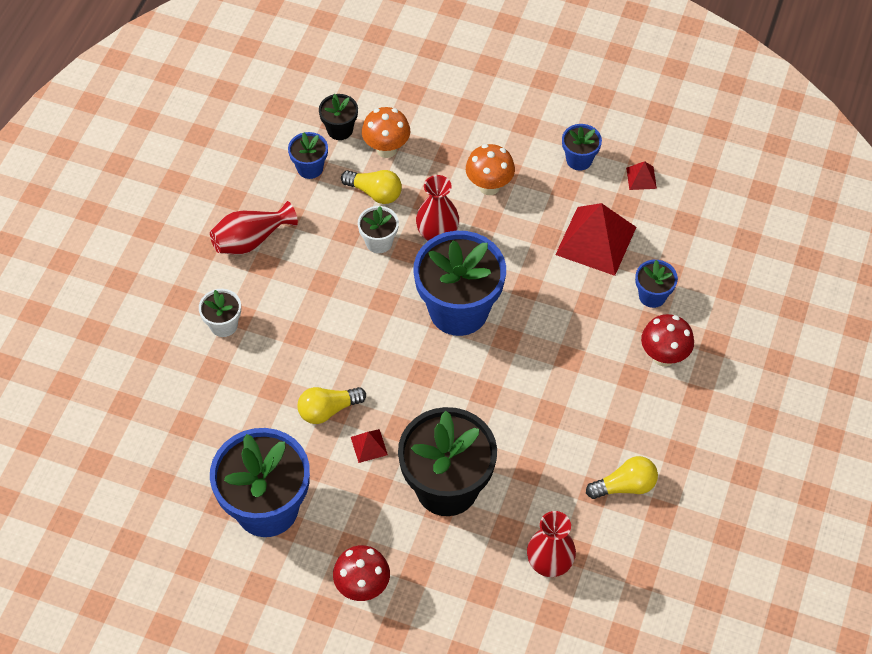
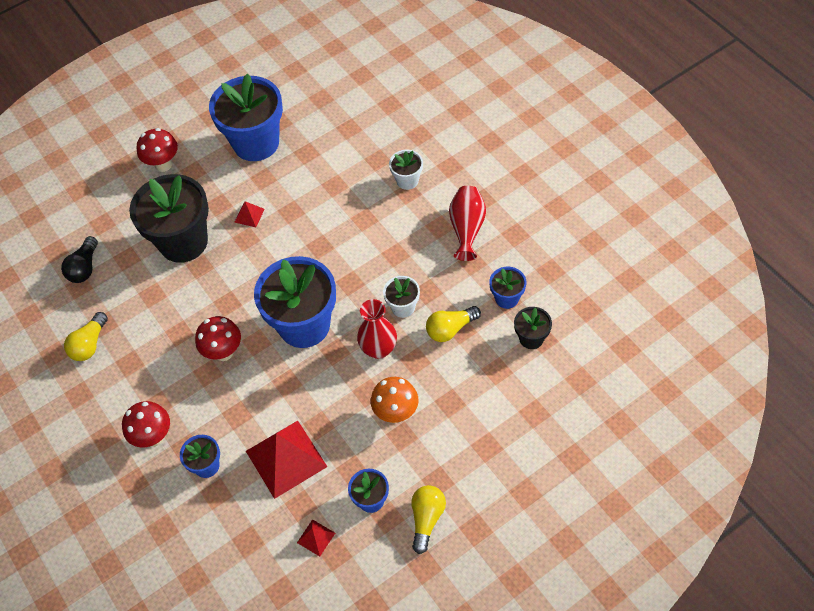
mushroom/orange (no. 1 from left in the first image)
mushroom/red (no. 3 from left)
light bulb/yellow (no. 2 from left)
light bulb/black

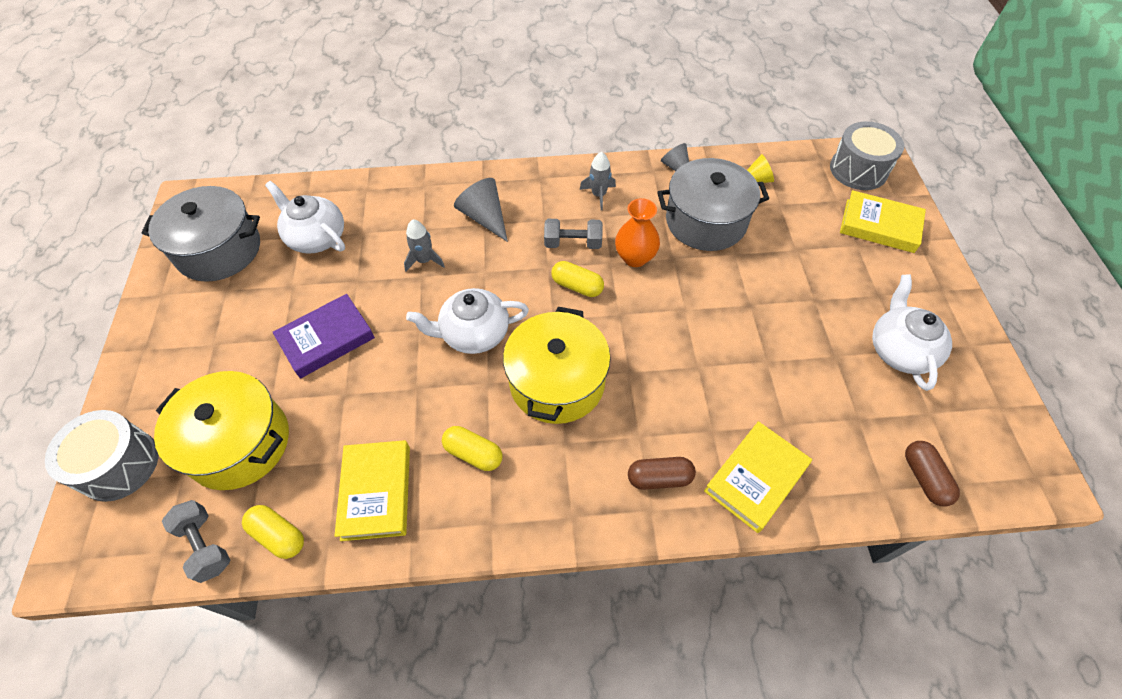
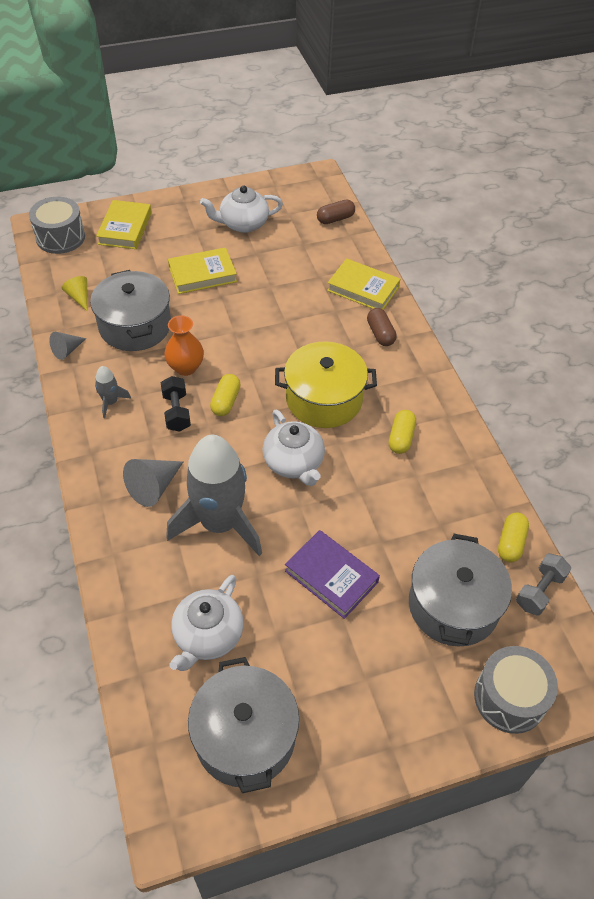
book/yellow (no. 2 from left)
pot/grey (no. 3 from left)
dumbbell/black
rocket/grey (no. 2 from left)

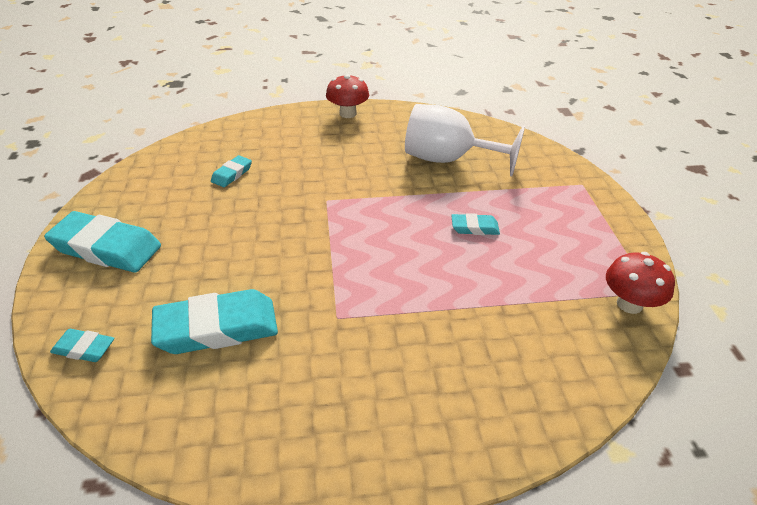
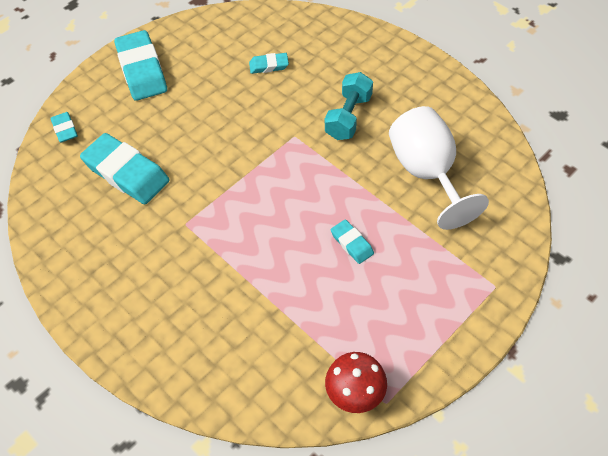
mushroom/red (no. 1 from left in the first image)
dumbbell/turquoise

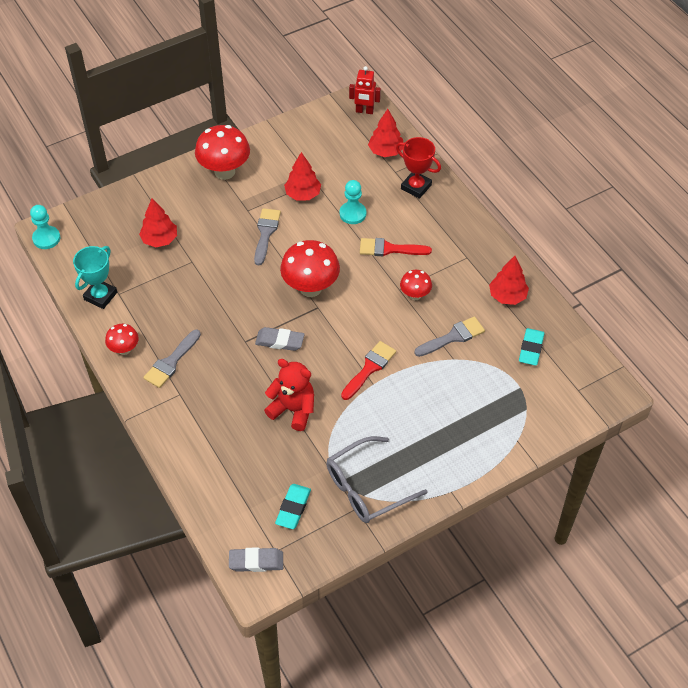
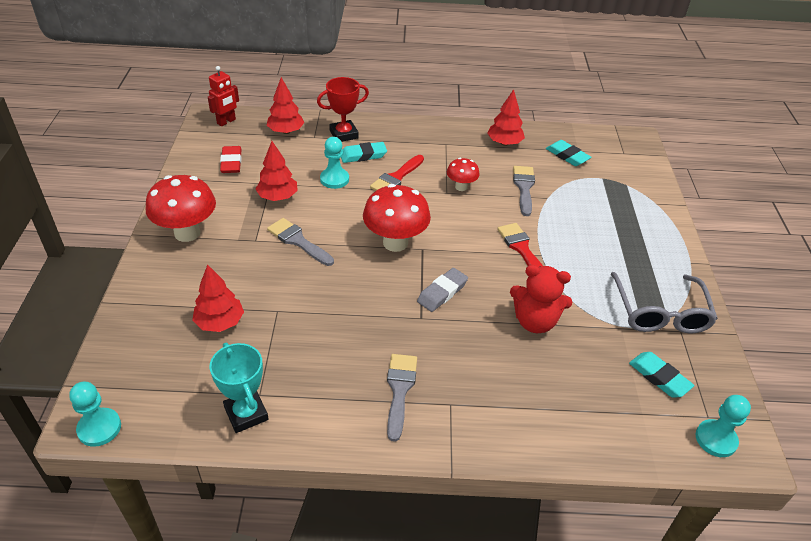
mushroom/red (no. 1 from left in the first image)
eraser/red
eraser/turquoise (no. 1 from left)
pawn/turquoise (no. 3 from left)
brush/grey (no. 2 from left)
teddy bear/red

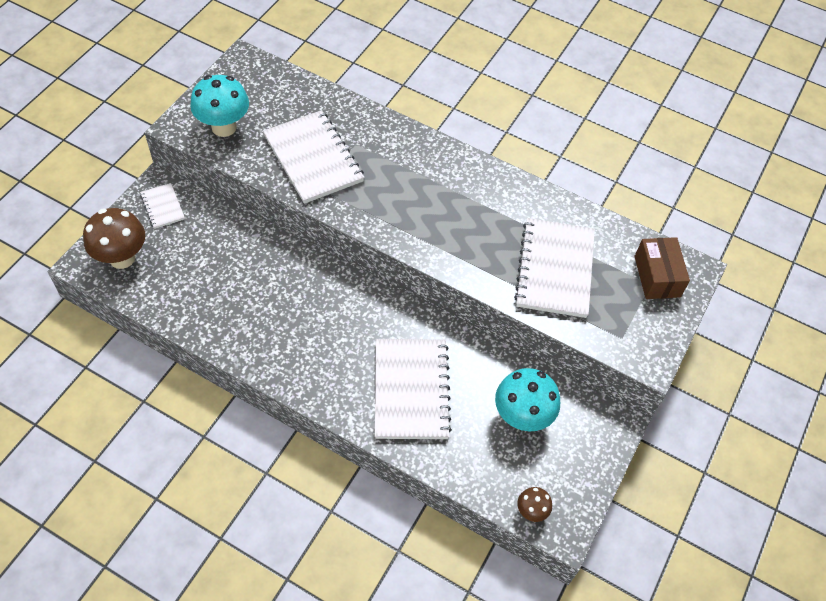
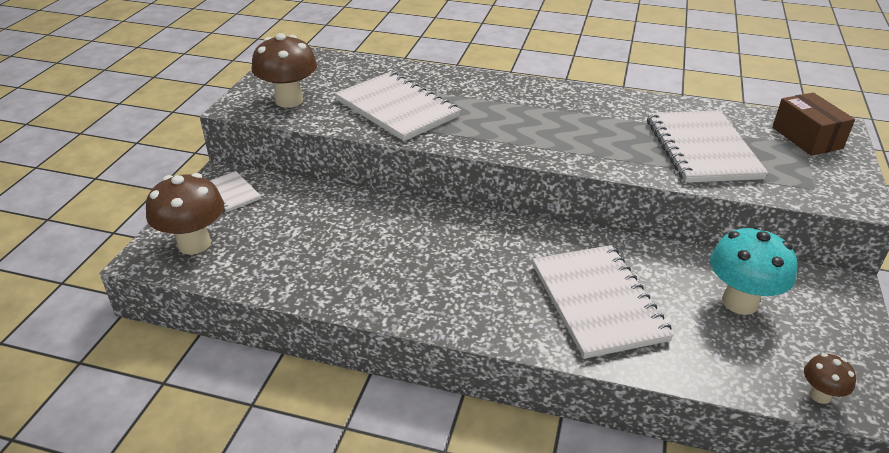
mushroom/brown (no. 2 from left)

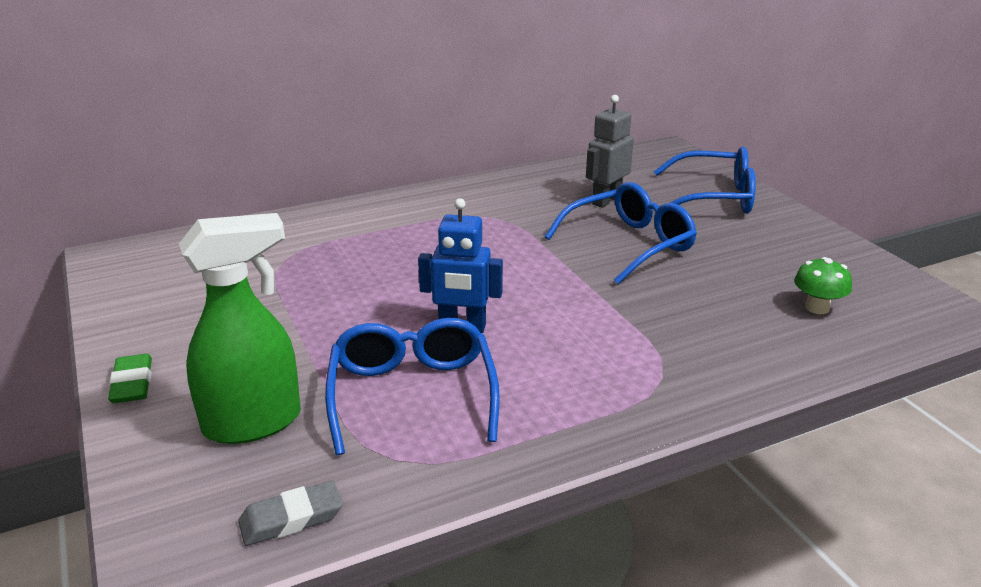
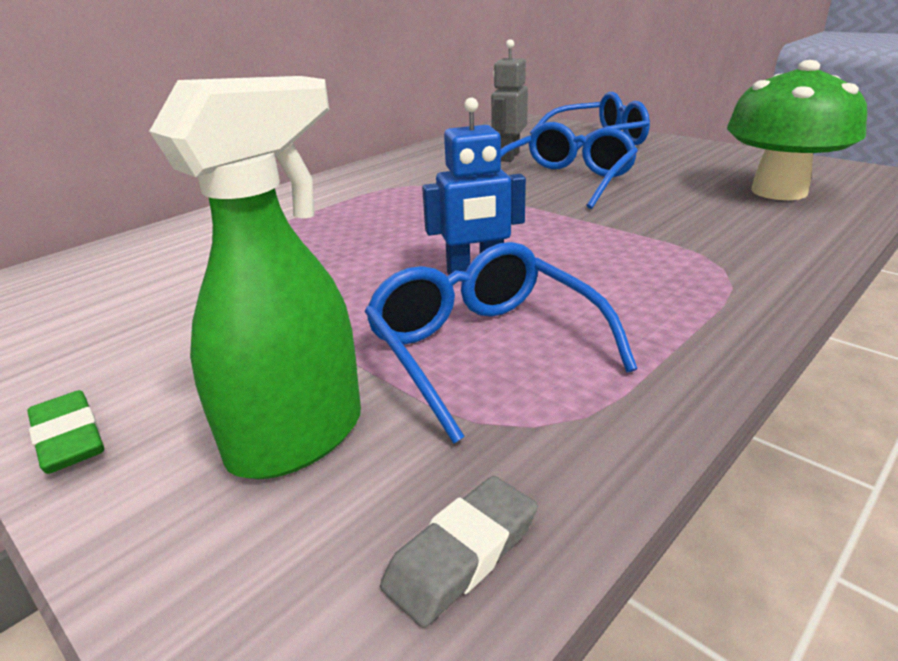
mushroom/green

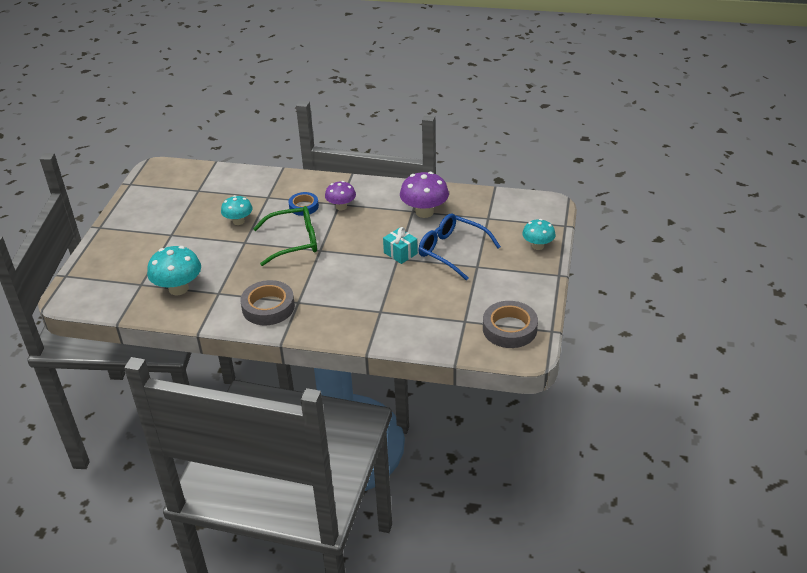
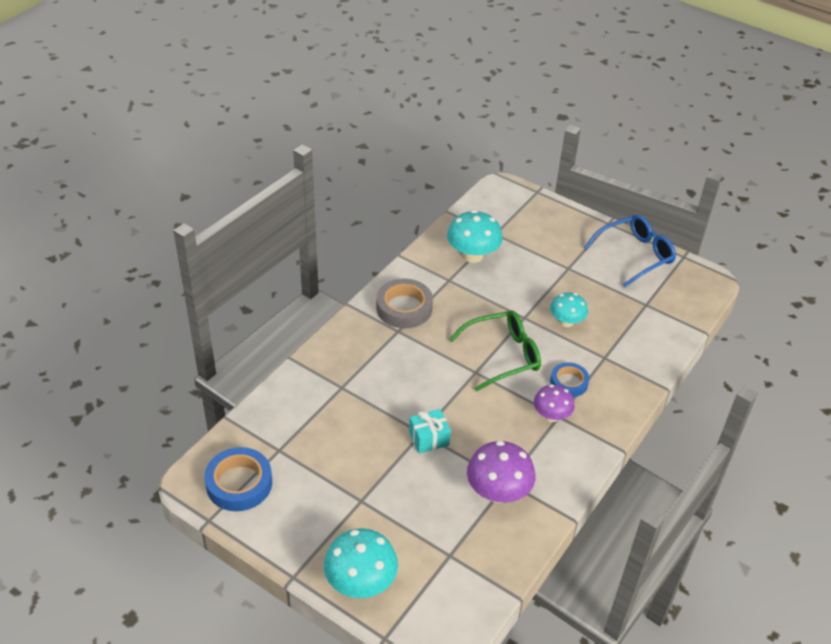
glasses/blue
tape/blue (no. 1 from left)
glasses/green
mushroom/turquoise (no. 1 from left)

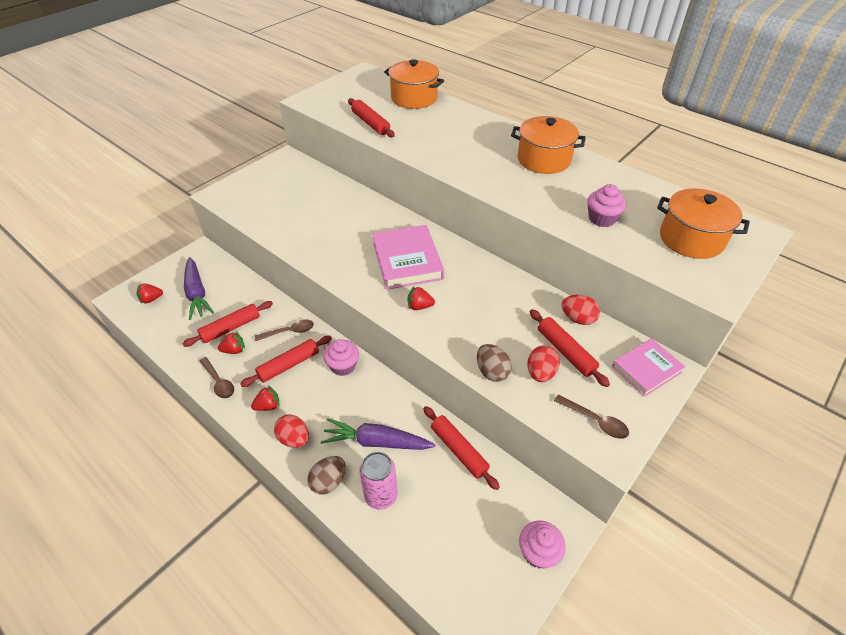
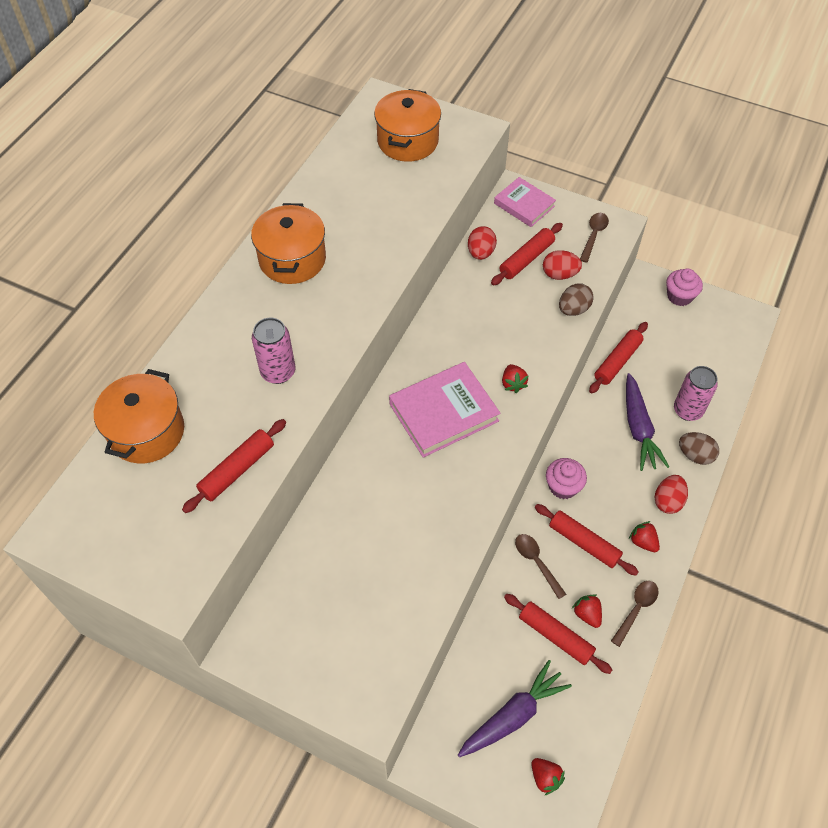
cupcake/pink (no. 3 from left in the first image)
can/pink (no. 1 from left)

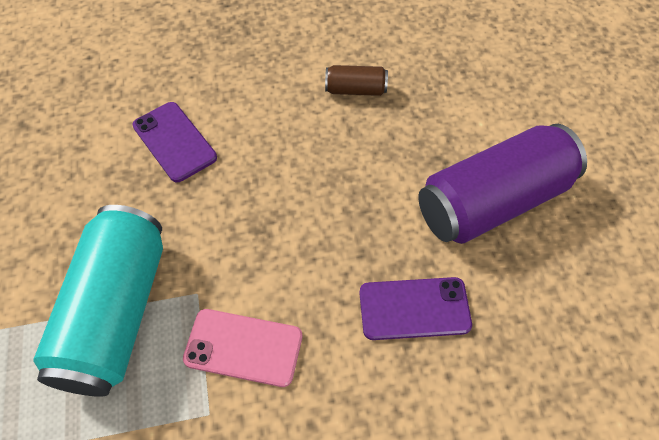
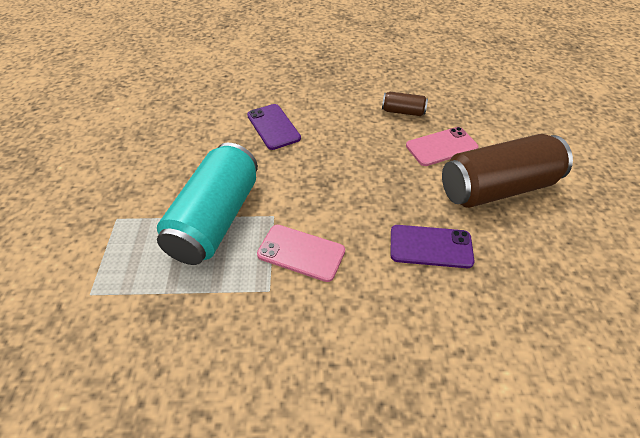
phone/pink (no. 2 from left)
can/brown (no. 2 from left)

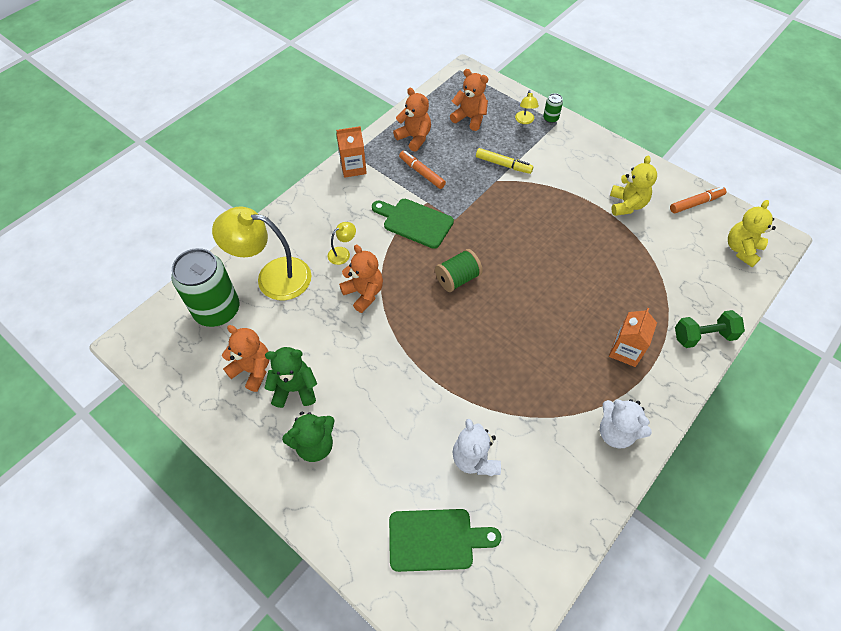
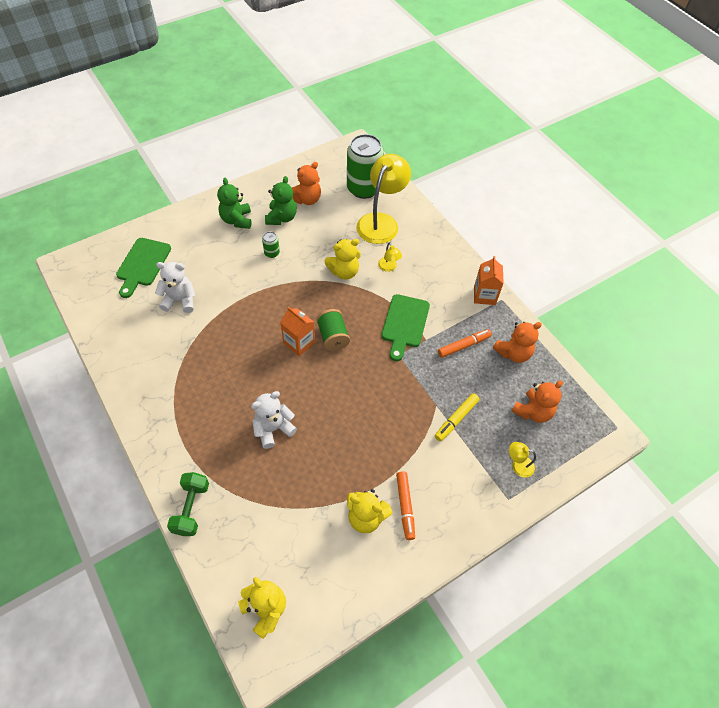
can/green (no. 1 from left)
teddy bear/white (no. 2 from left)
carton/orange (no. 1 from left)
marker/orange (no. 1 from left)
teddy bear/yellow (no. 2 from left)
cutting board/green (no. 2 from left)

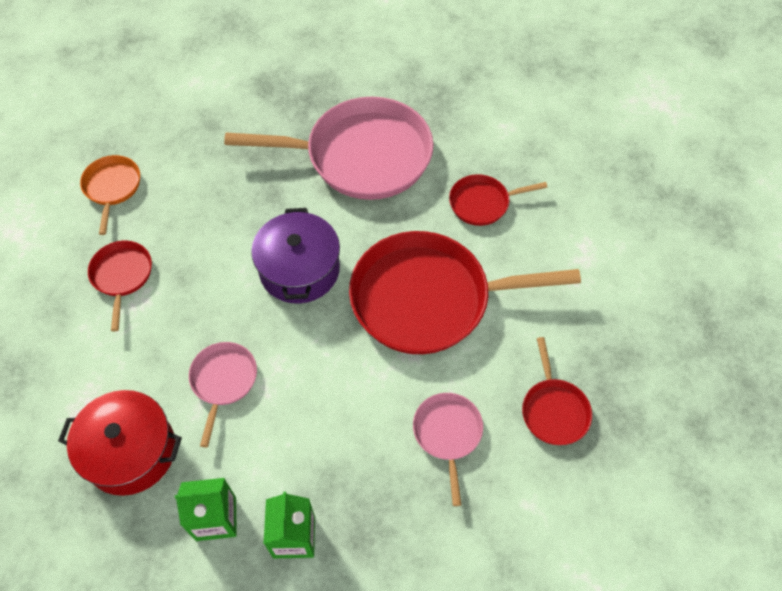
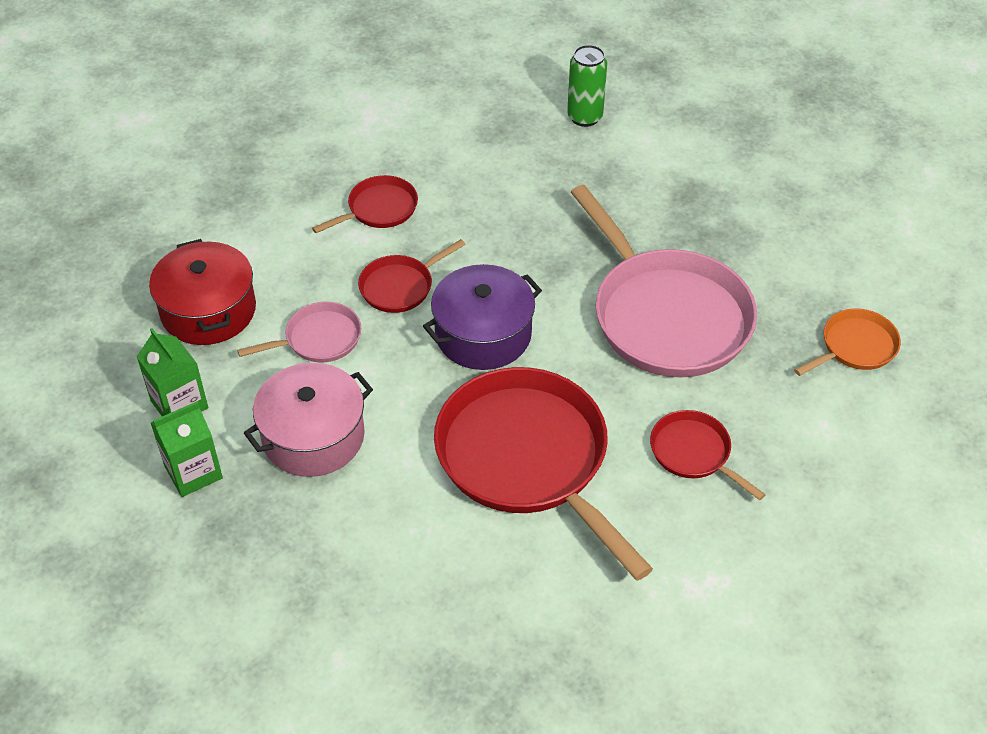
pan/pink (no. 3 from left in the first image)
pot/pink
can/green
pan/orange
pan/red (no. 2 from left)

